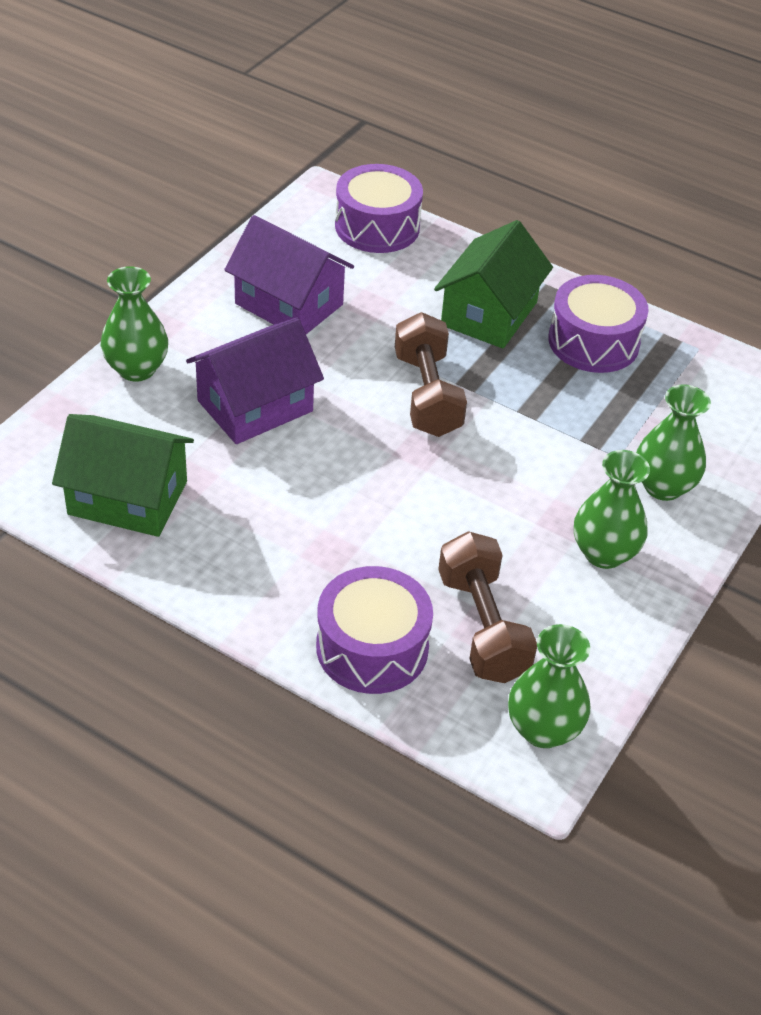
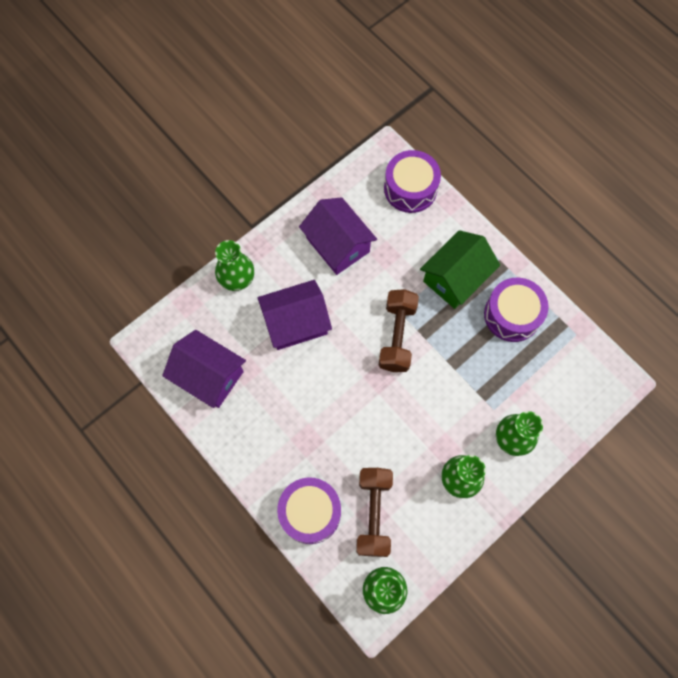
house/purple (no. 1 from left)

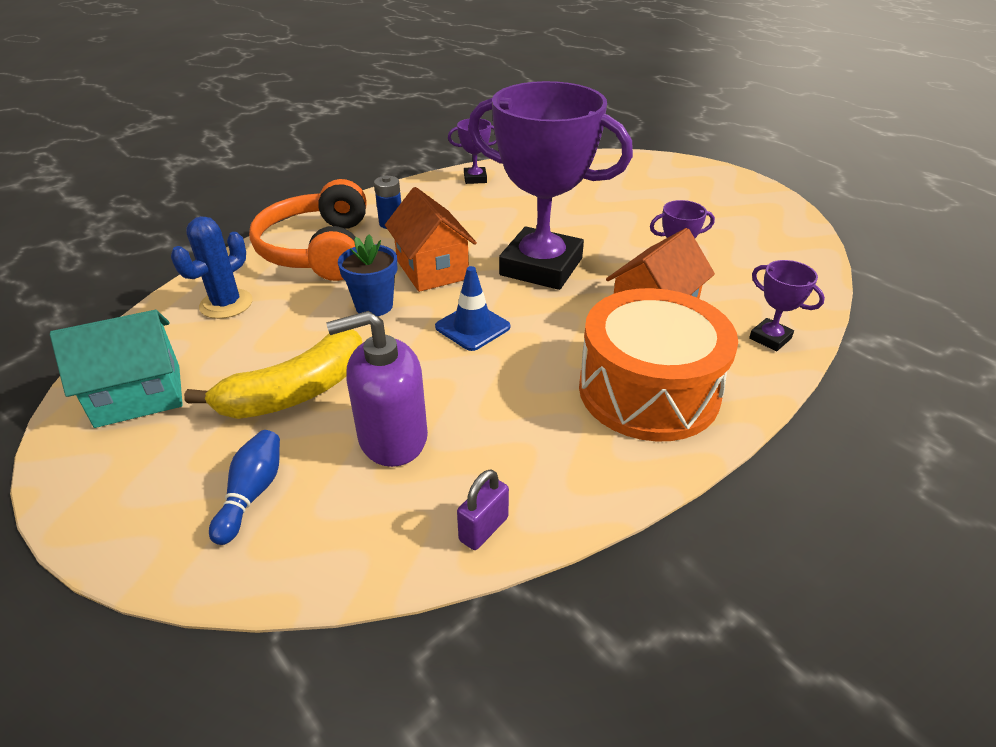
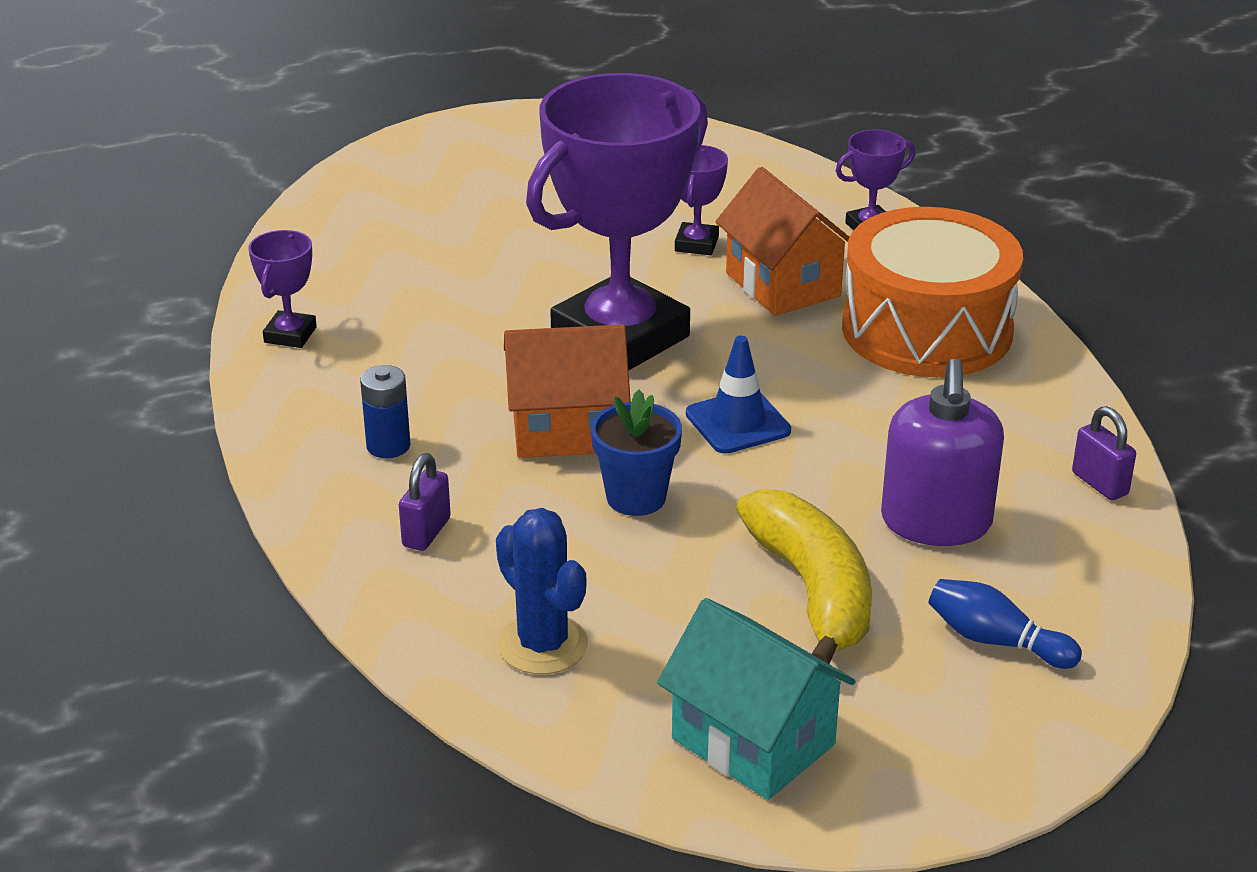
padlock/purple (no. 1 from left)
house/turquoise

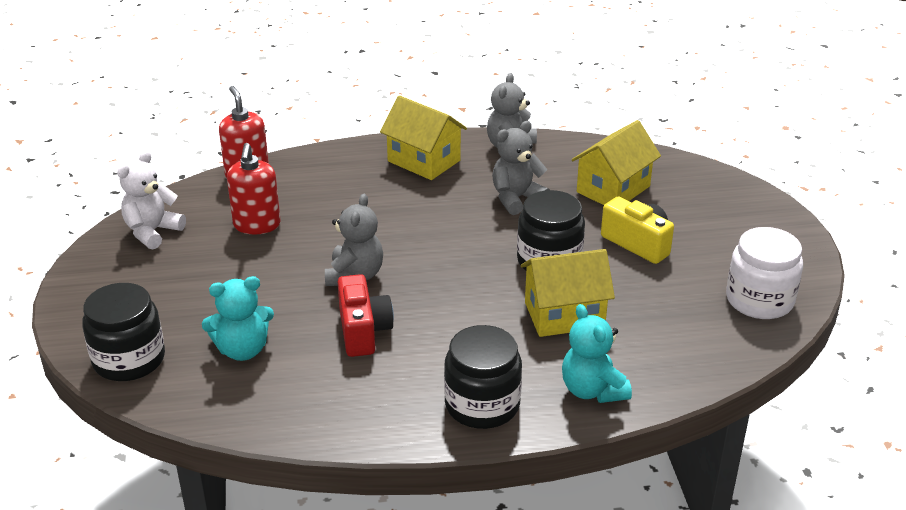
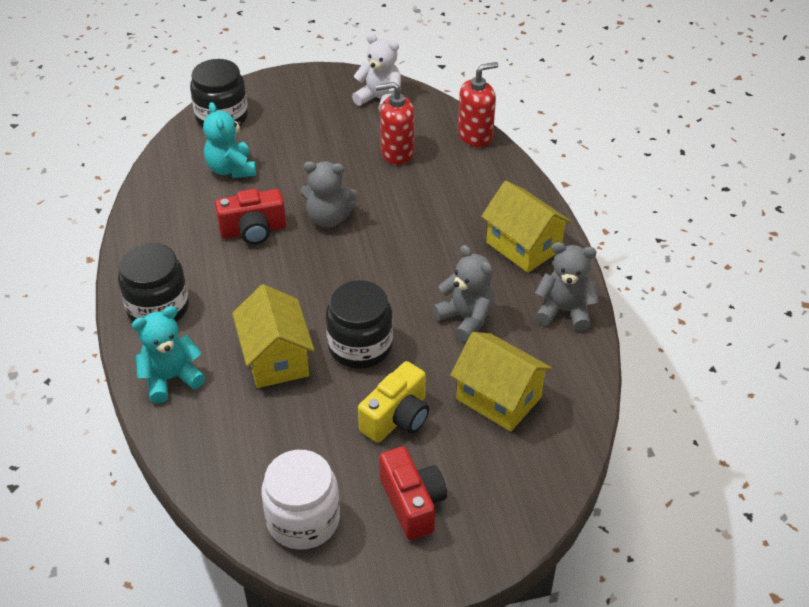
camera/red (no. 2 from left)
house/yellow (no. 3 from left)

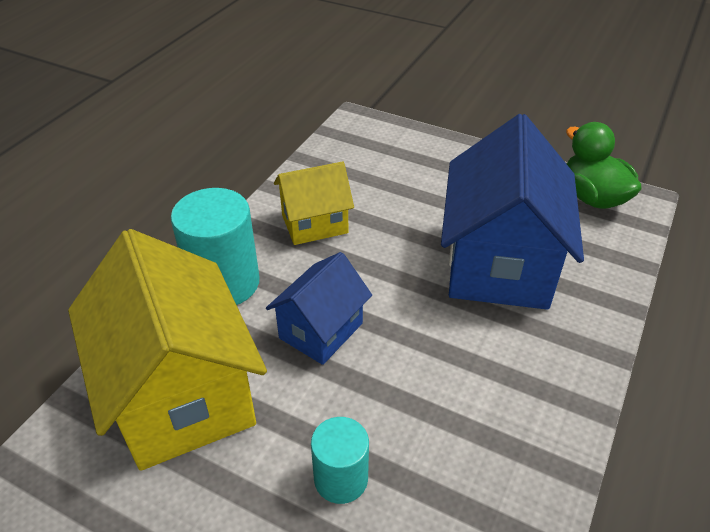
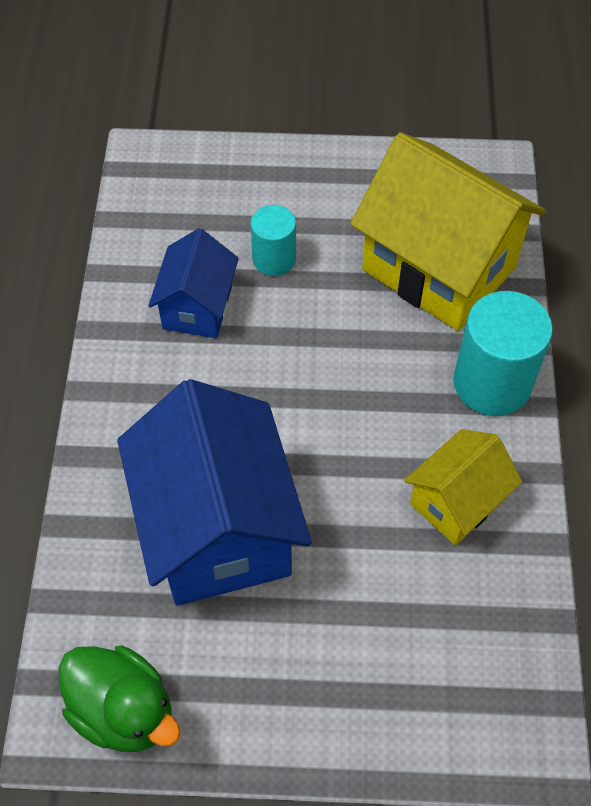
house/blue (no. 1 from left)

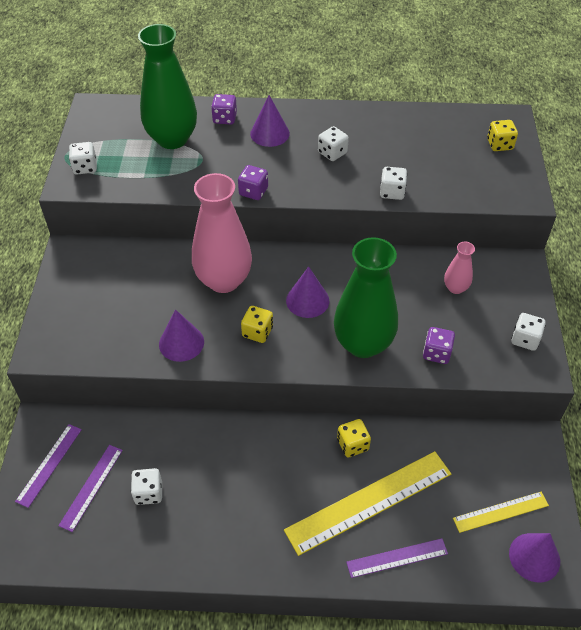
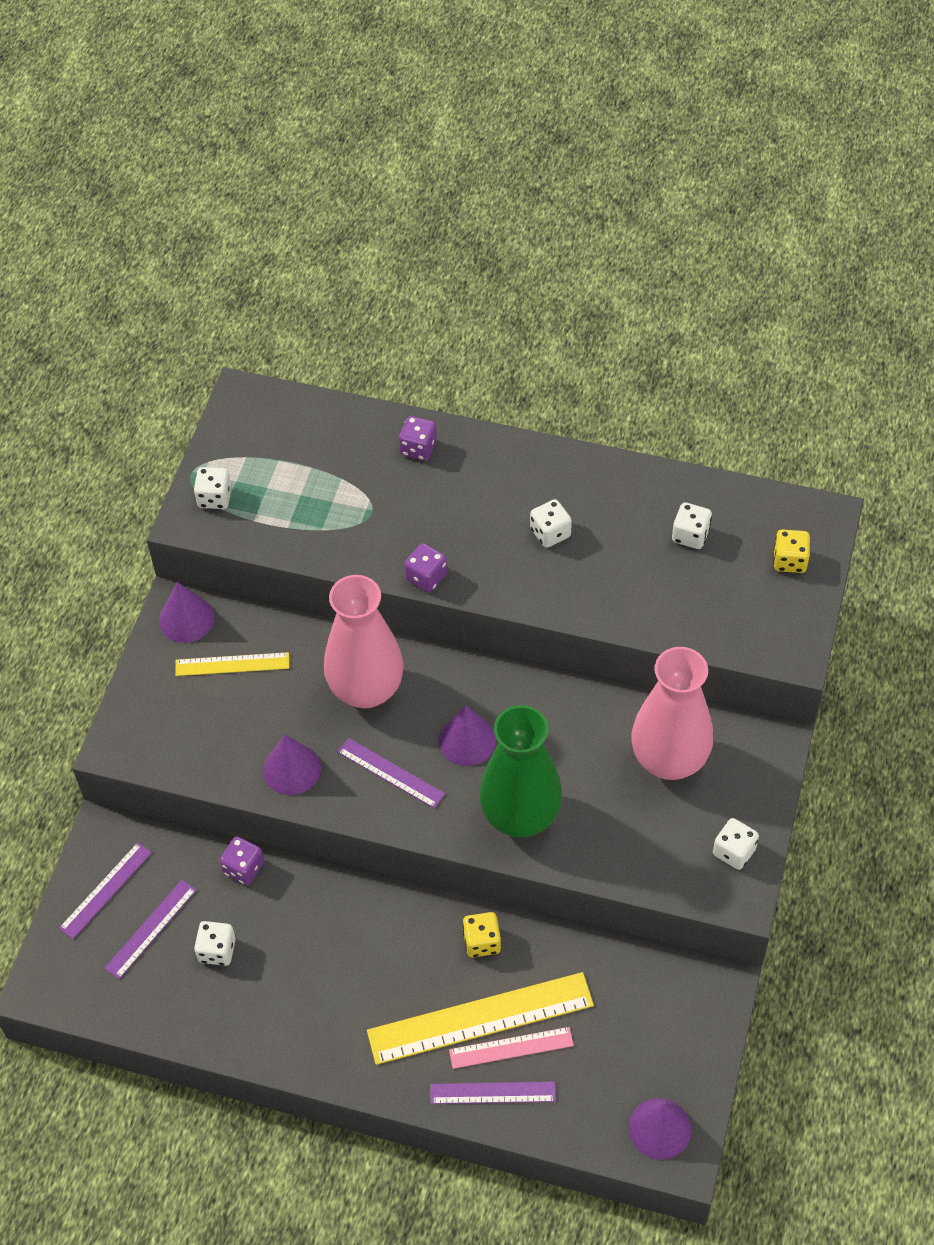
vase/green (no. 1 from left in the first image)
ruler/pink
cone/purple (no. 1 from left)
dice/white (no. 4 from left)
dice/purple (no. 1 from left)
ruler/yellow (no. 1 from left)
ruler/purple (no. 3 from left)
vase/pink (no. 2 from left)

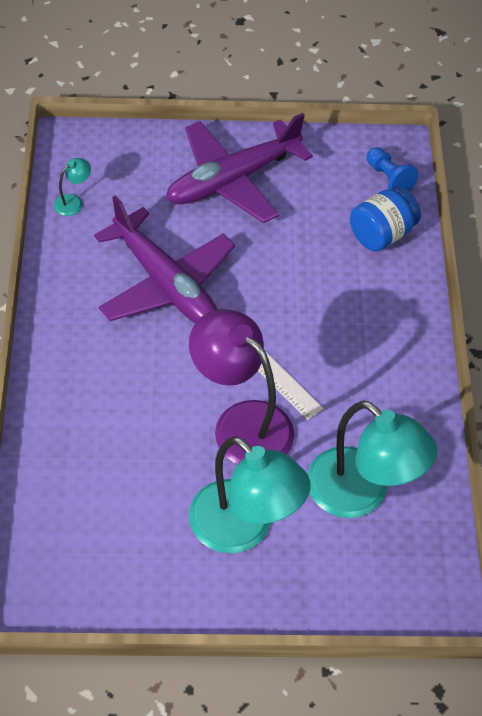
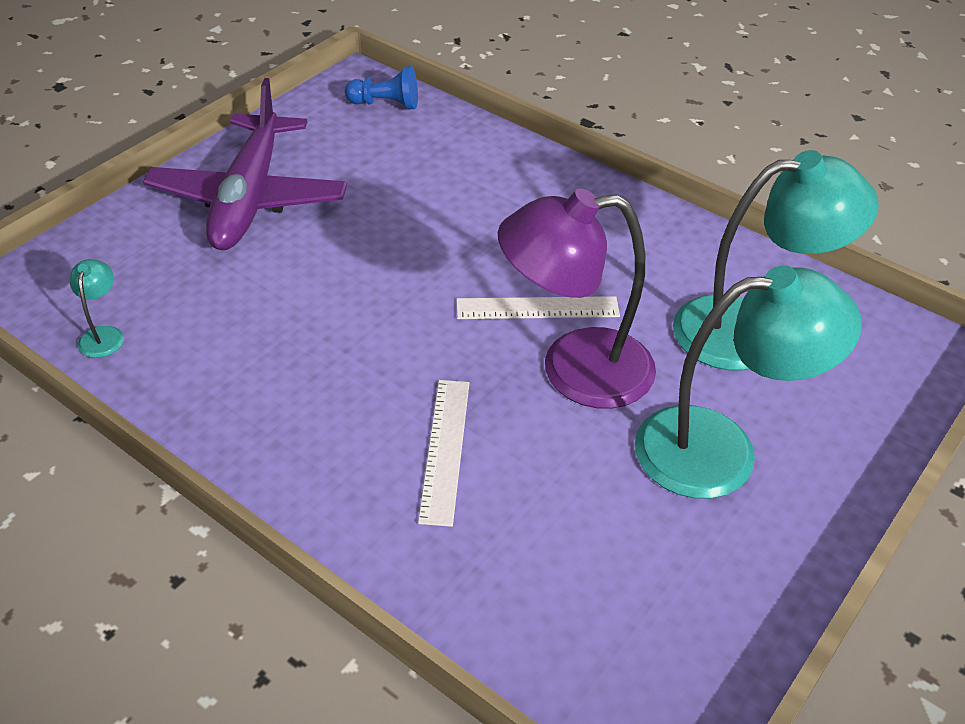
plane/purple (no. 1 from left in the first image)
jar/blue
ruler/white (no. 1 from left)

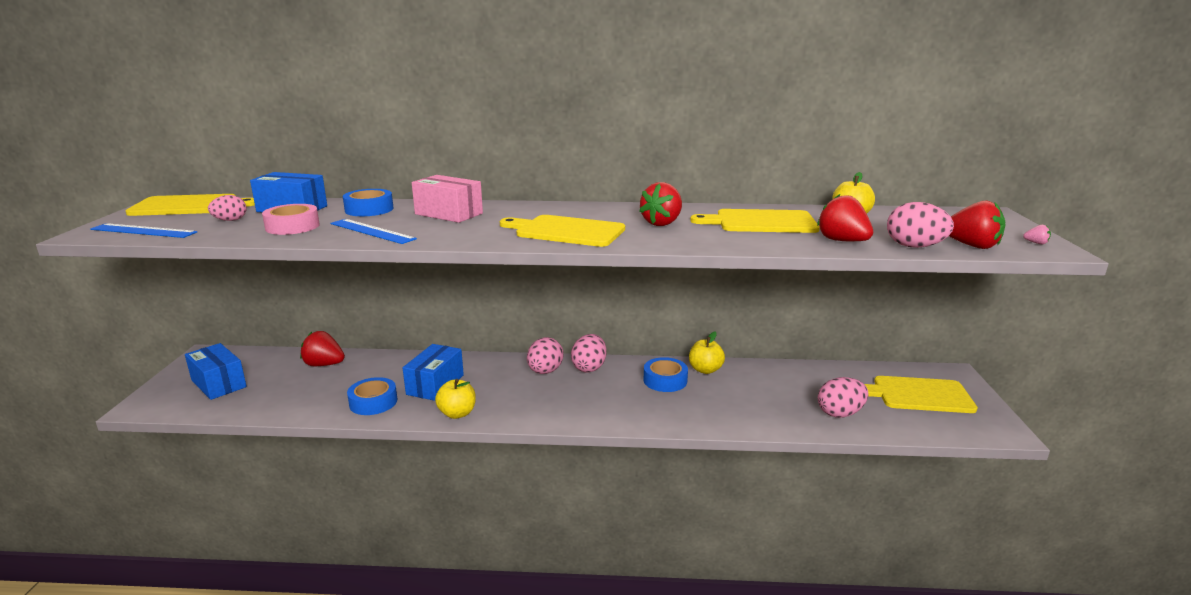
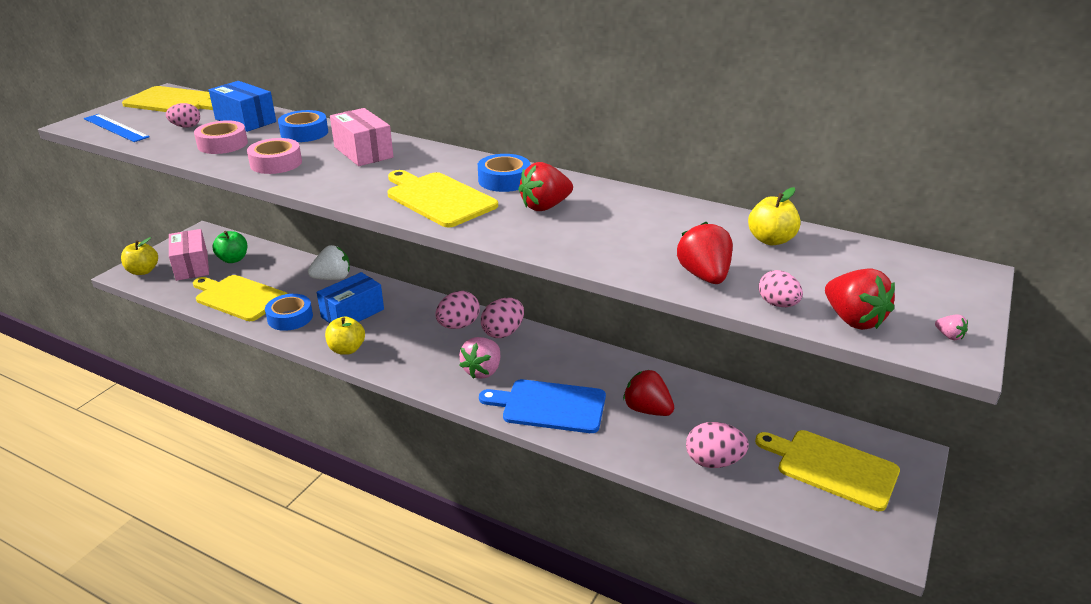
apple/green
strawberry/white
strawberry/pink (no. 1 from left)
cutting board/blue
strawberry/red (no. 2 from left)
tape/blue (no. 3 from left)
apple/yellow (no. 1 from left)
cutting board/yellow (no. 2 from left)
tape/pink (no. 2 from left)
box/pink (no. 1 from left)
egg/pink (no. 5 from left)

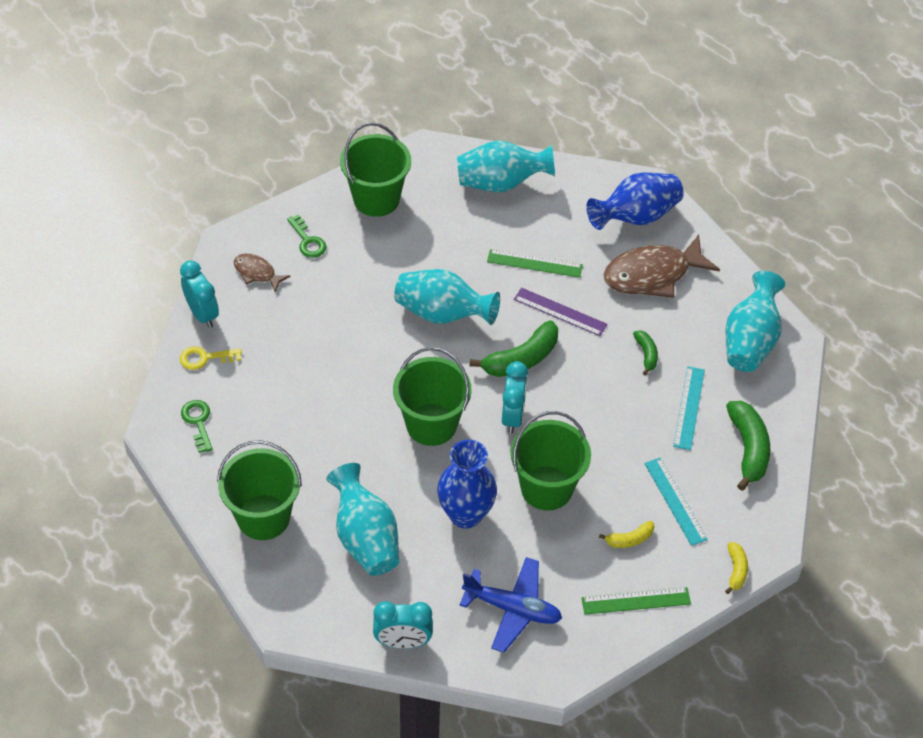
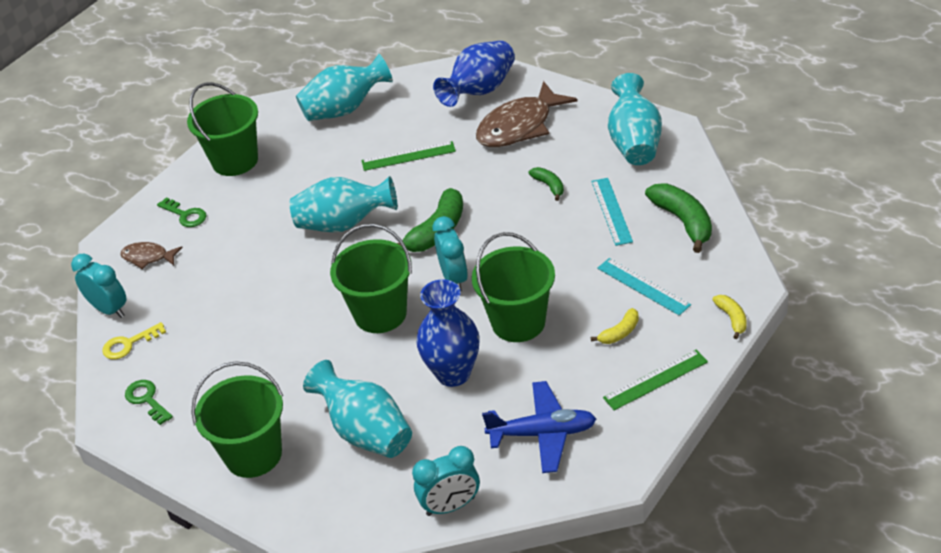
ruler/purple

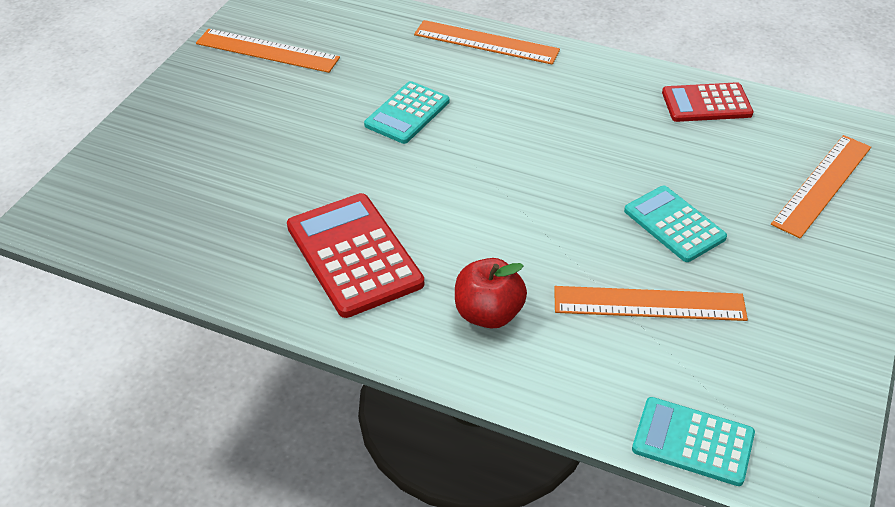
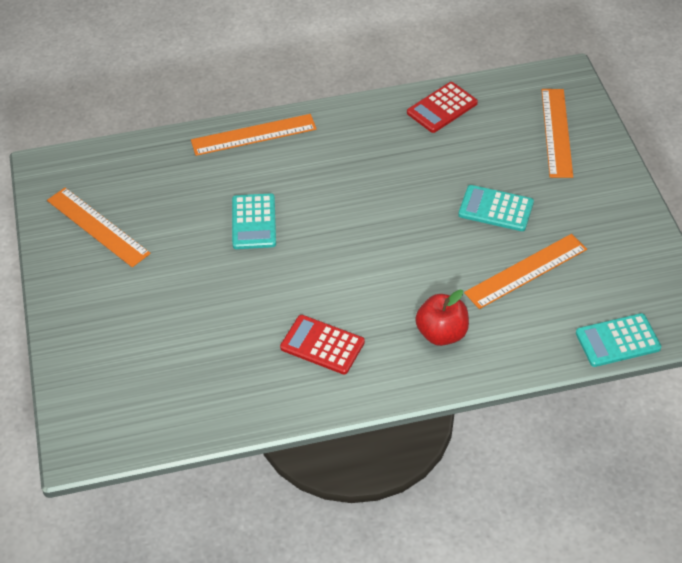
ruler/orange (no. 1 from left)
calculator/red (no. 1 from left)

